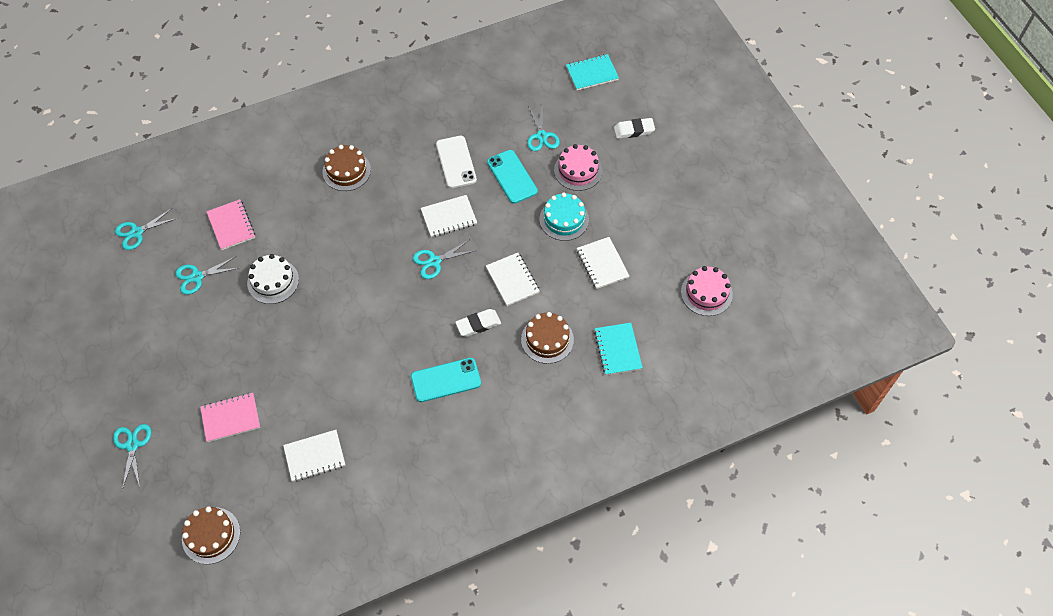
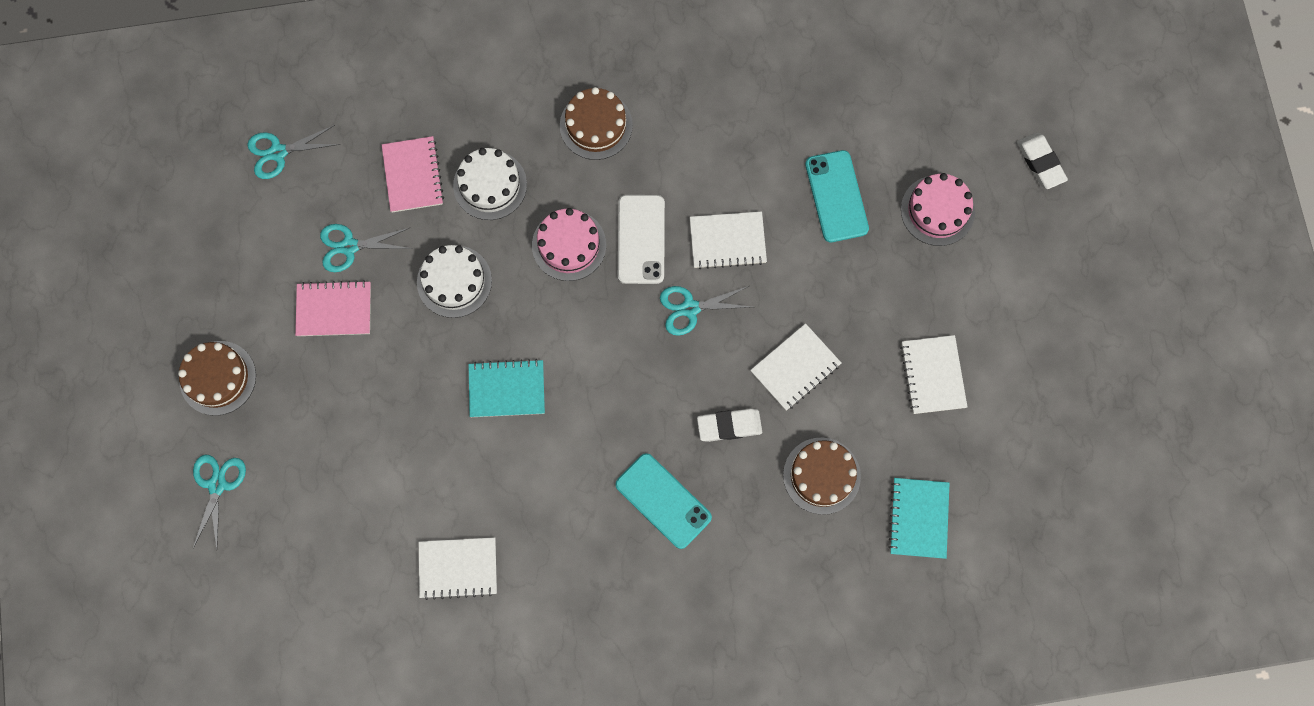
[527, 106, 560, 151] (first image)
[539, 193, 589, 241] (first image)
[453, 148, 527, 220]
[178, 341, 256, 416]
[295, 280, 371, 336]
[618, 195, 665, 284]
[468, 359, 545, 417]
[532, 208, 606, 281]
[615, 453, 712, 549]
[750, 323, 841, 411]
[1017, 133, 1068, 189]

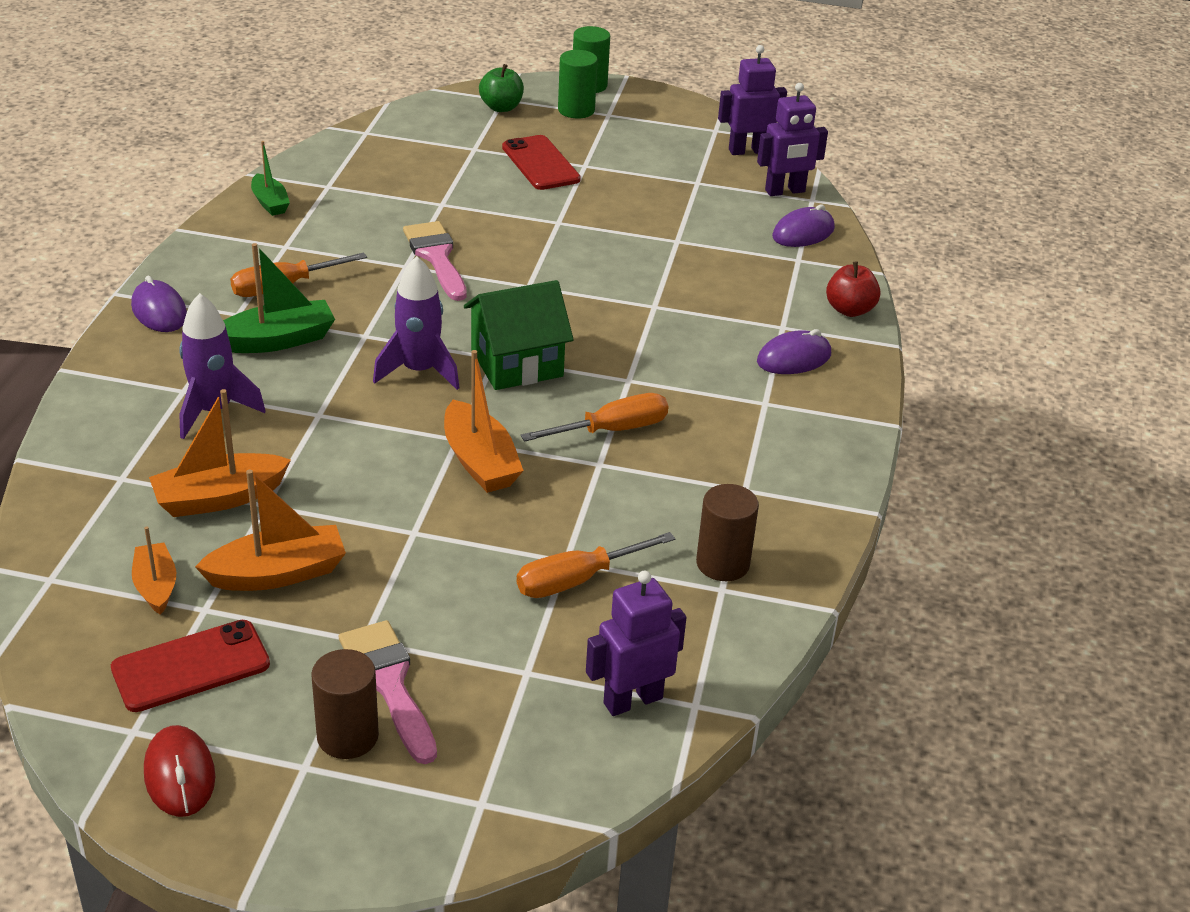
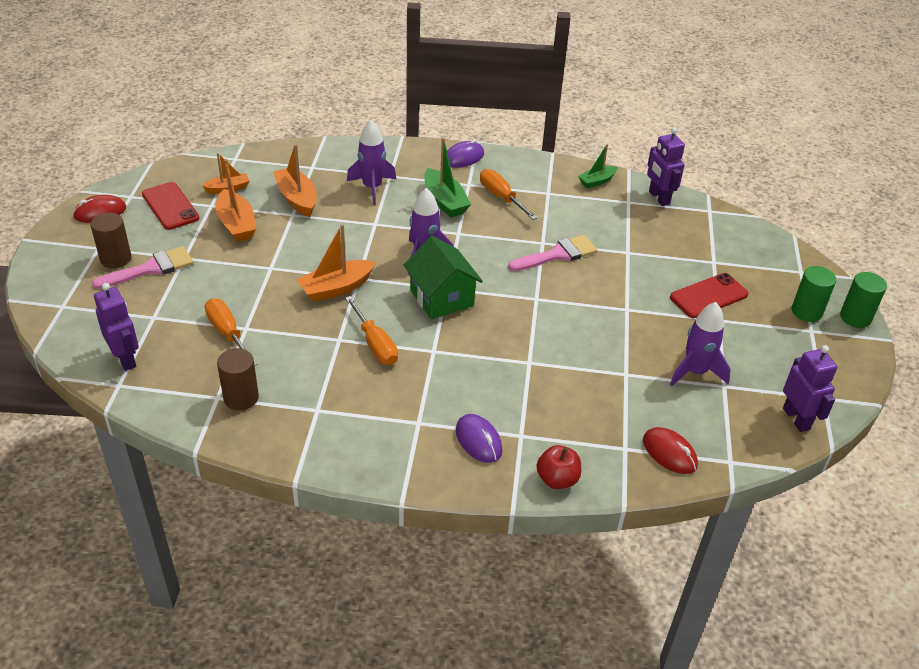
[479, 64, 524, 112] (first image)
[670, 302, 731, 386]
[647, 128, 685, 206]
[643, 427, 698, 474]

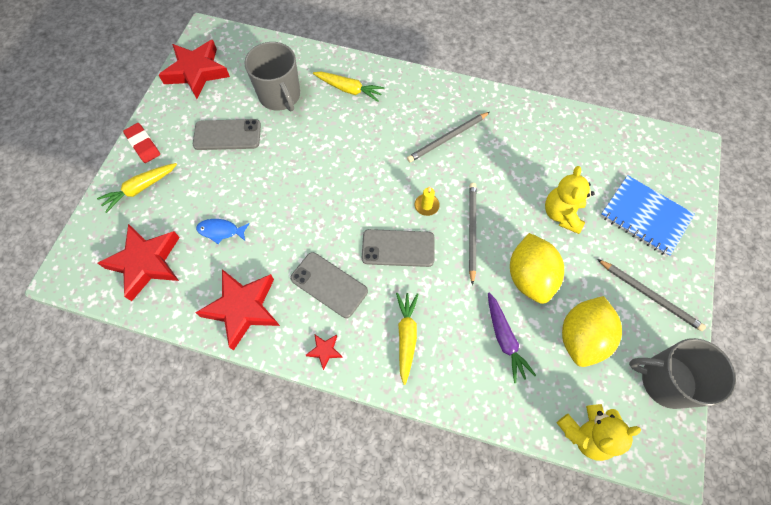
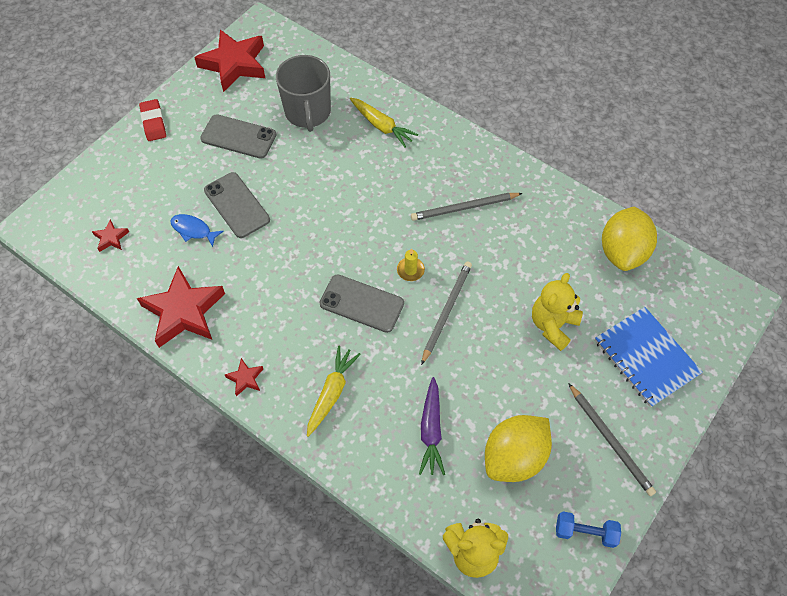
[97, 163, 177, 213] (first image)
[204, 172, 270, 238]
[602, 206, 657, 271]
[556, 511, 621, 548]
[92, 220, 129, 252]

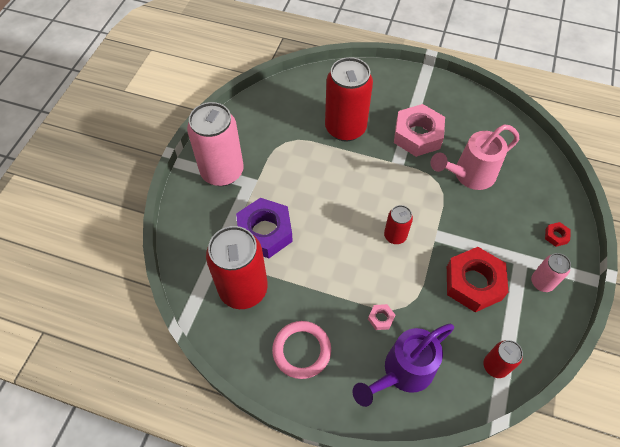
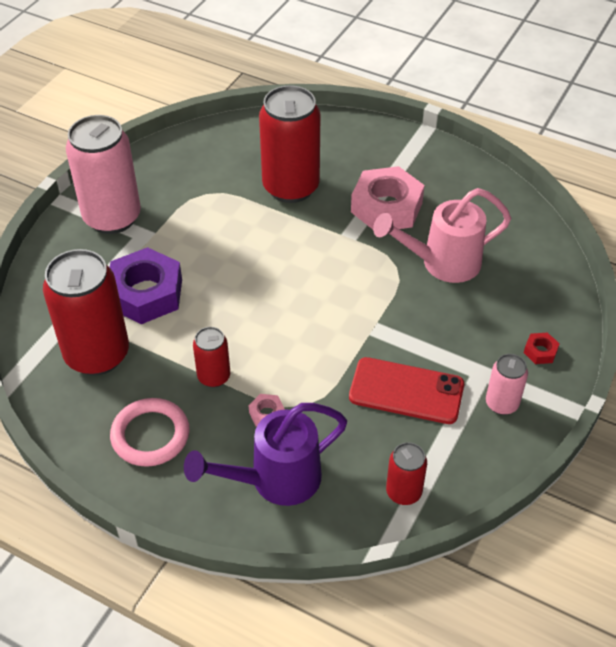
[193, 327, 230, 388]
[349, 357, 464, 424]

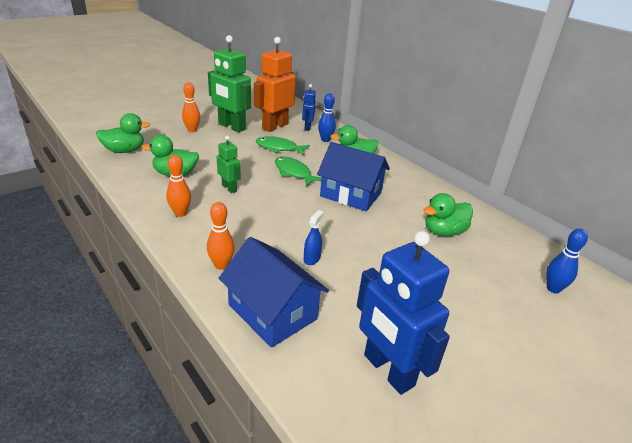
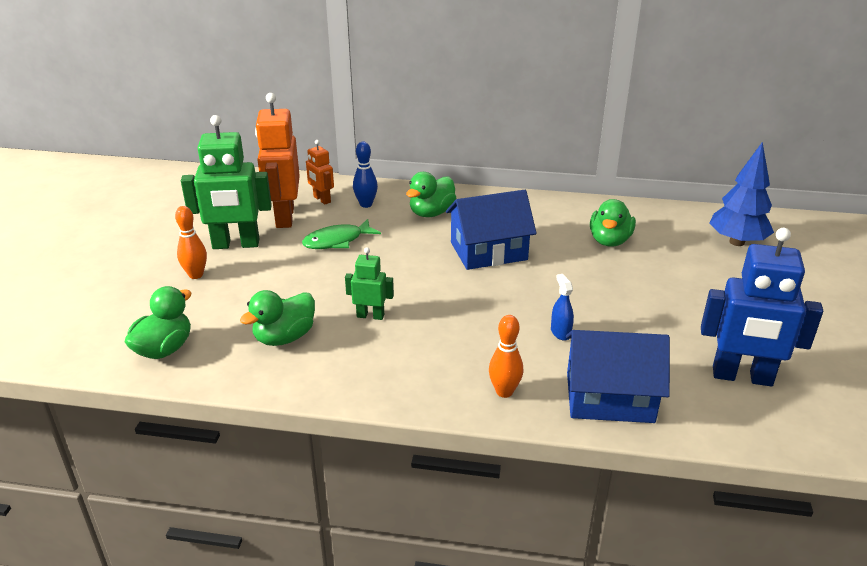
[166, 155, 191, 217] (first image)
[275, 157, 322, 187] (first image)
[710, 142, 774, 246]
[306, 140, 334, 205]

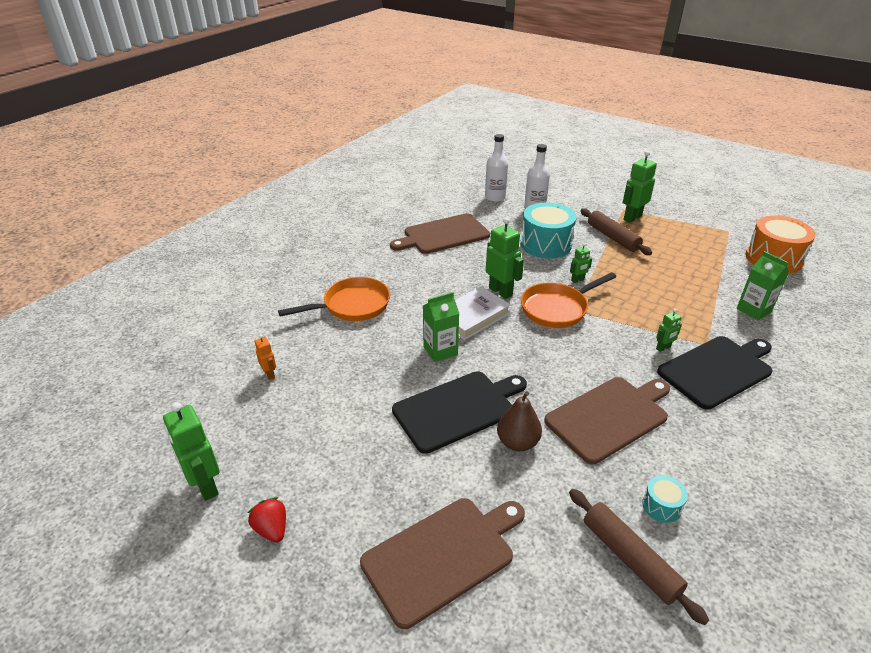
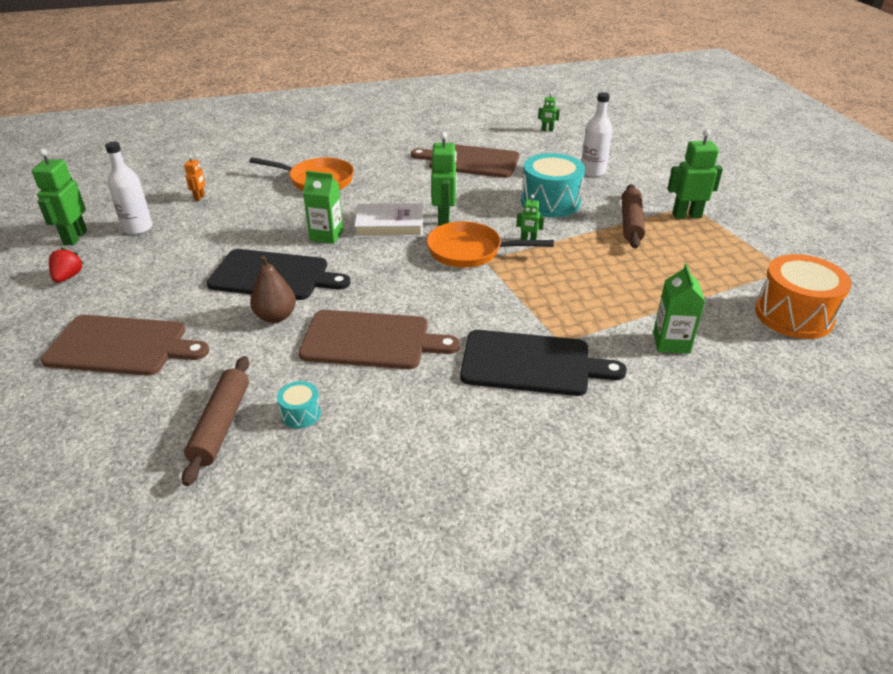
[105, 142, 153, 235]
[538, 92, 560, 132]

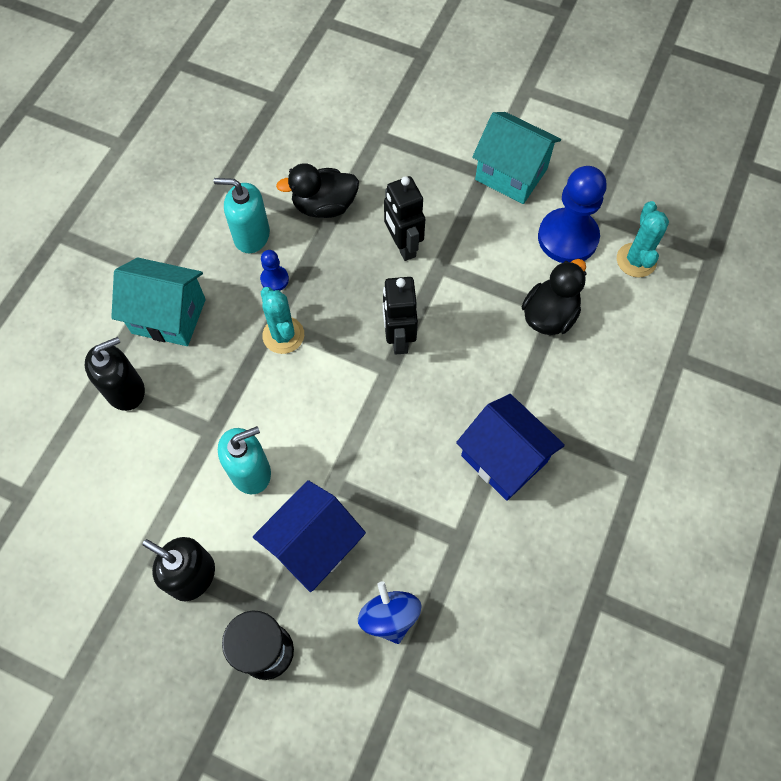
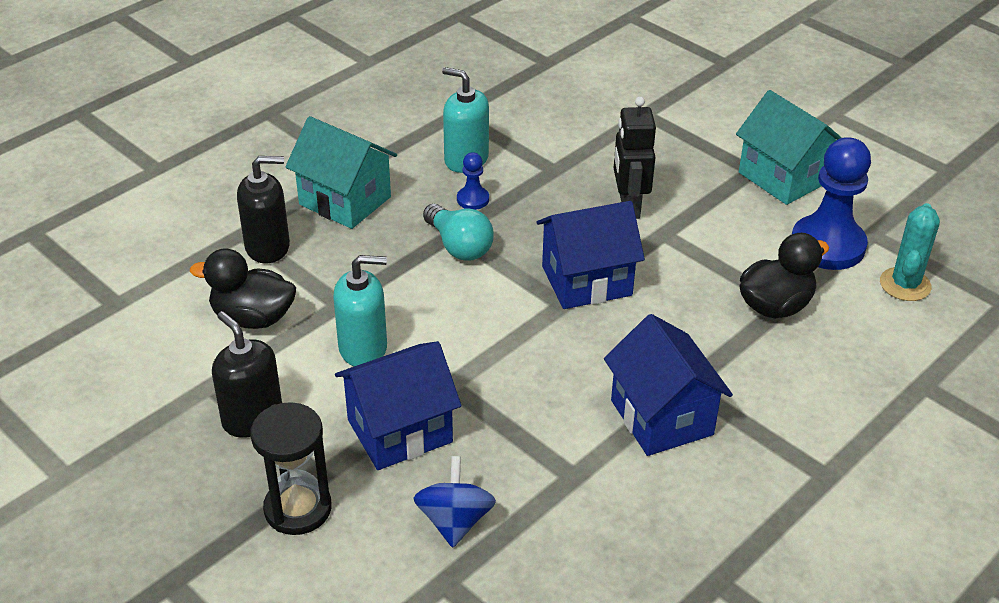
[190, 248, 296, 329]
[423, 204, 494, 261]
[537, 201, 645, 309]

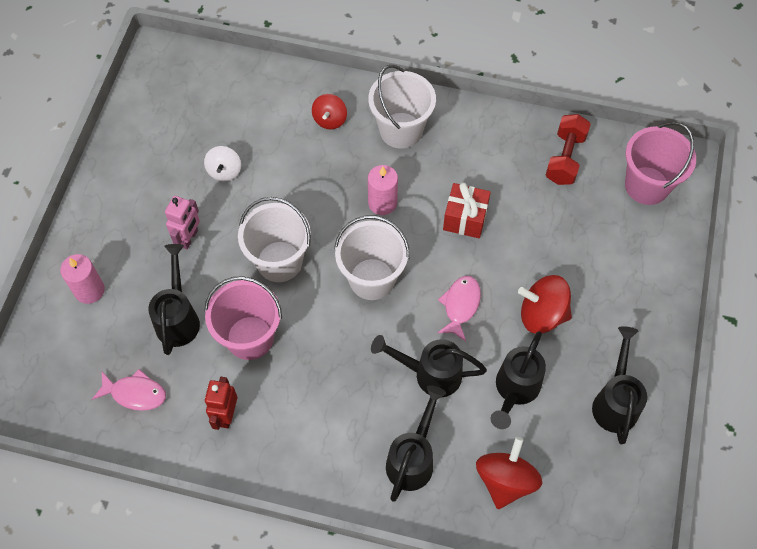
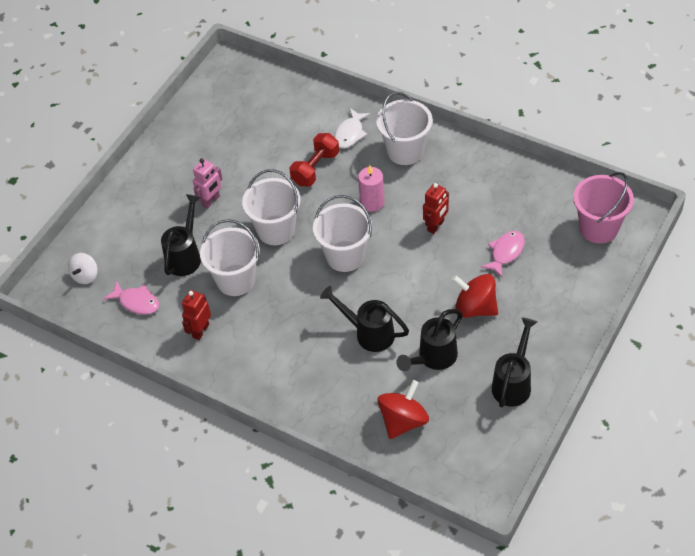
[60, 254, 105, 304] (first image)
[386, 385, 446, 502] (first image)
[68, 253, 98, 284]
[481, 231, 525, 277]
[289, 133, 339, 186]
[334, 108, 370, 148]
[423, 183, 449, 234]
[200, 219, 260, 296]

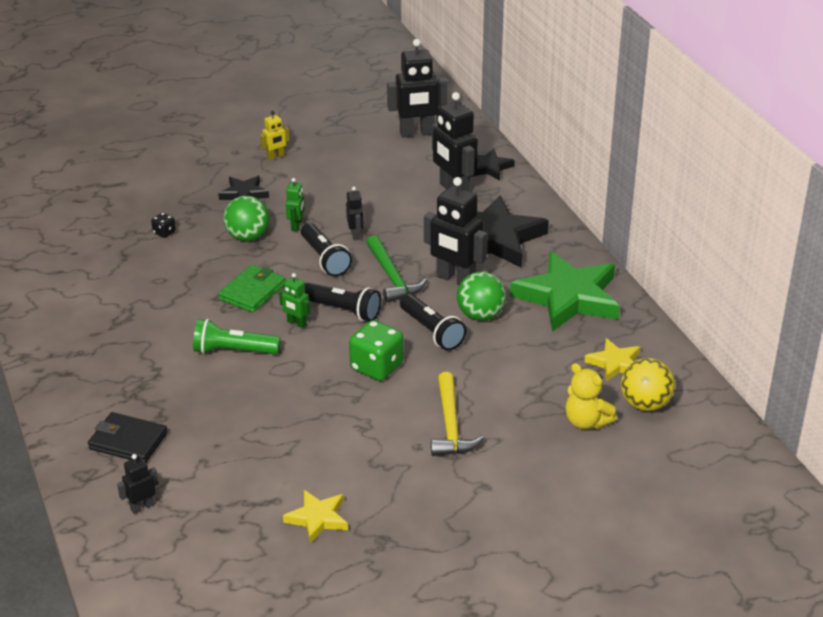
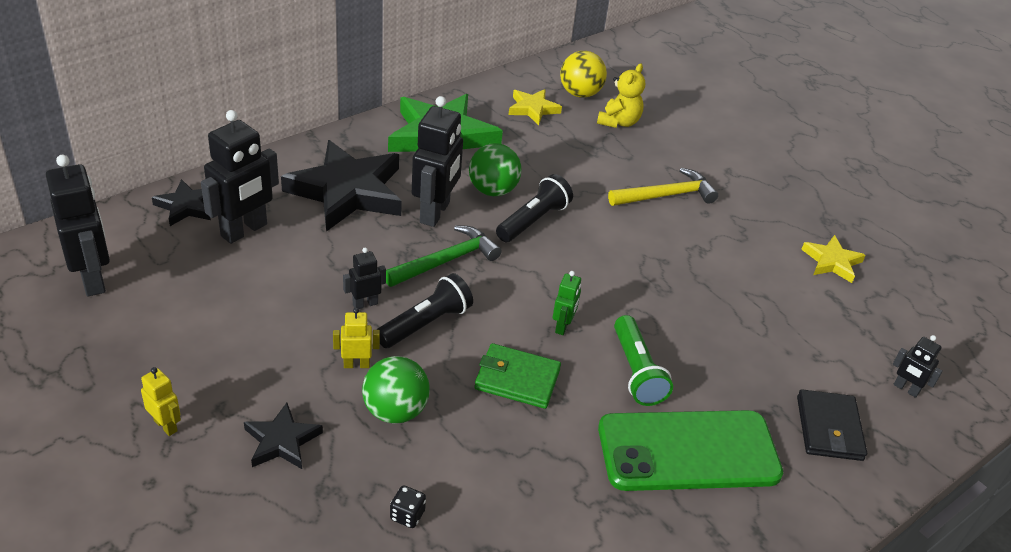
[304, 282, 381, 321] (first image)
[349, 320, 403, 381] (first image)
[598, 410, 783, 491]
[333, 308, 380, 368]

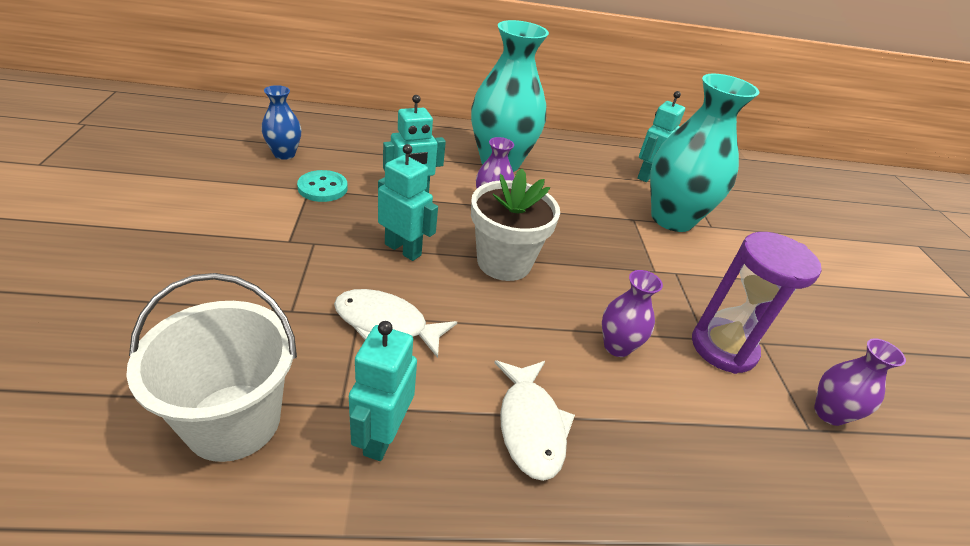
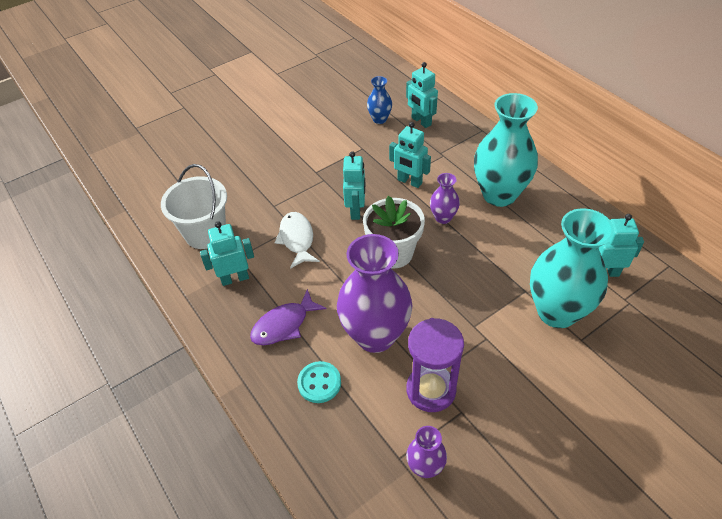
[406, 62, 438, 128]
[297, 361, 341, 403]
[250, 289, 326, 345]
[337, 234, 412, 353]

